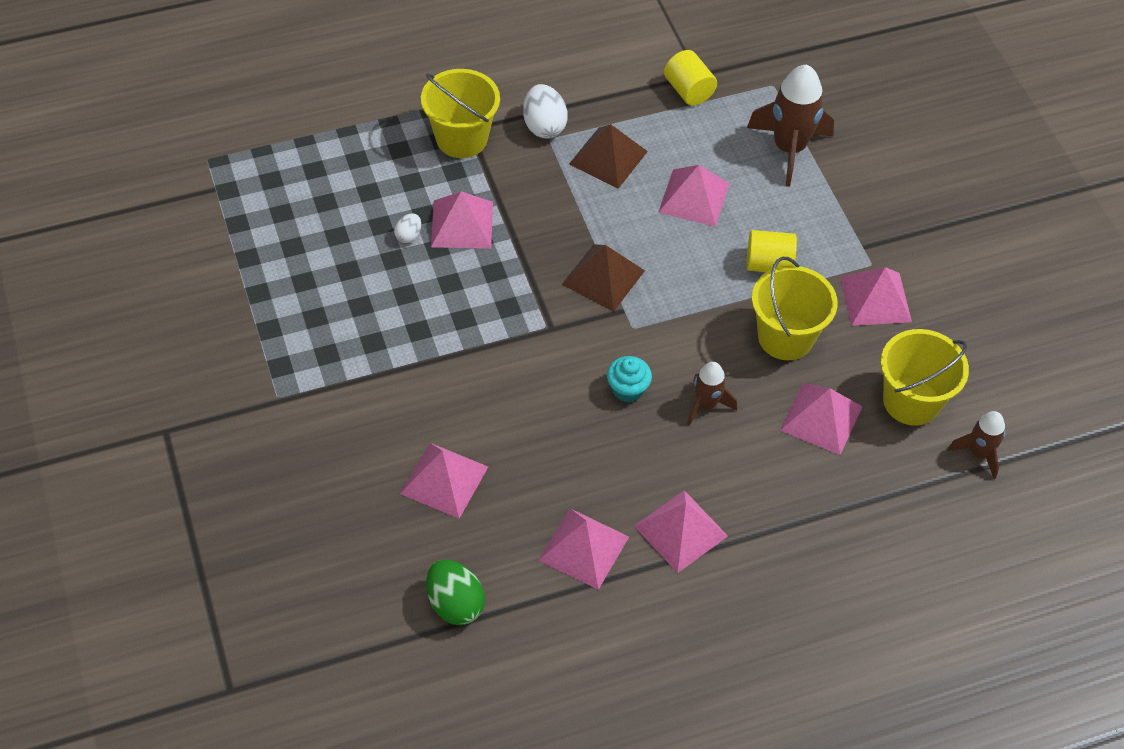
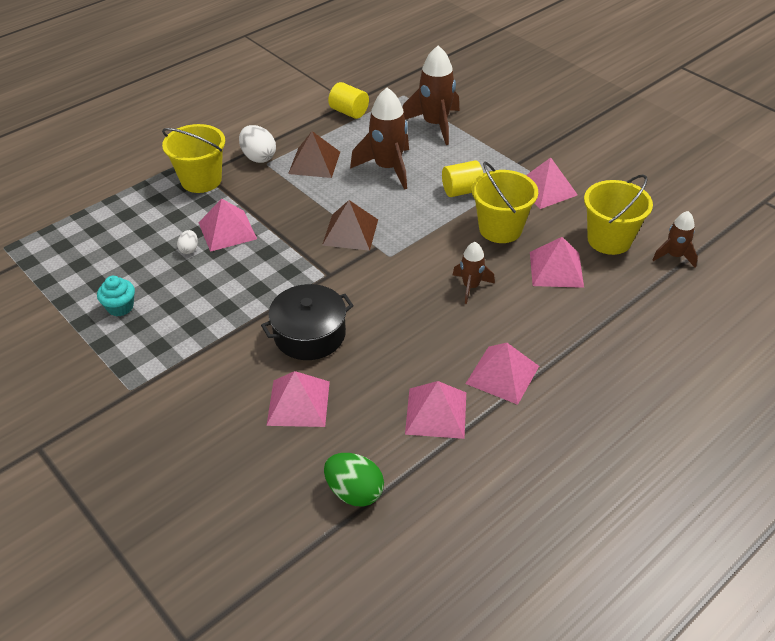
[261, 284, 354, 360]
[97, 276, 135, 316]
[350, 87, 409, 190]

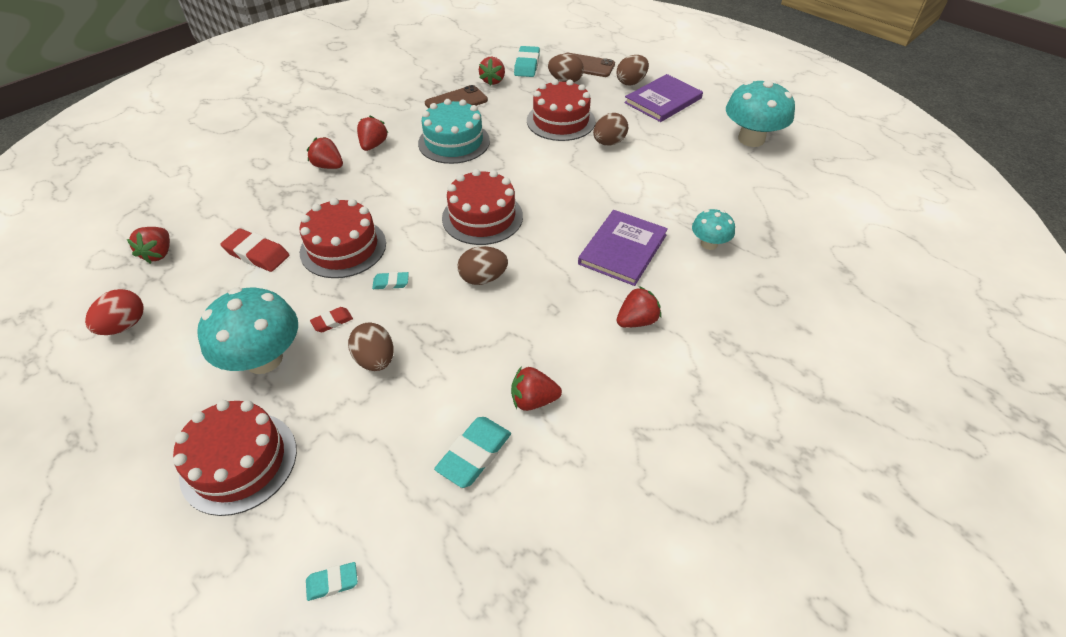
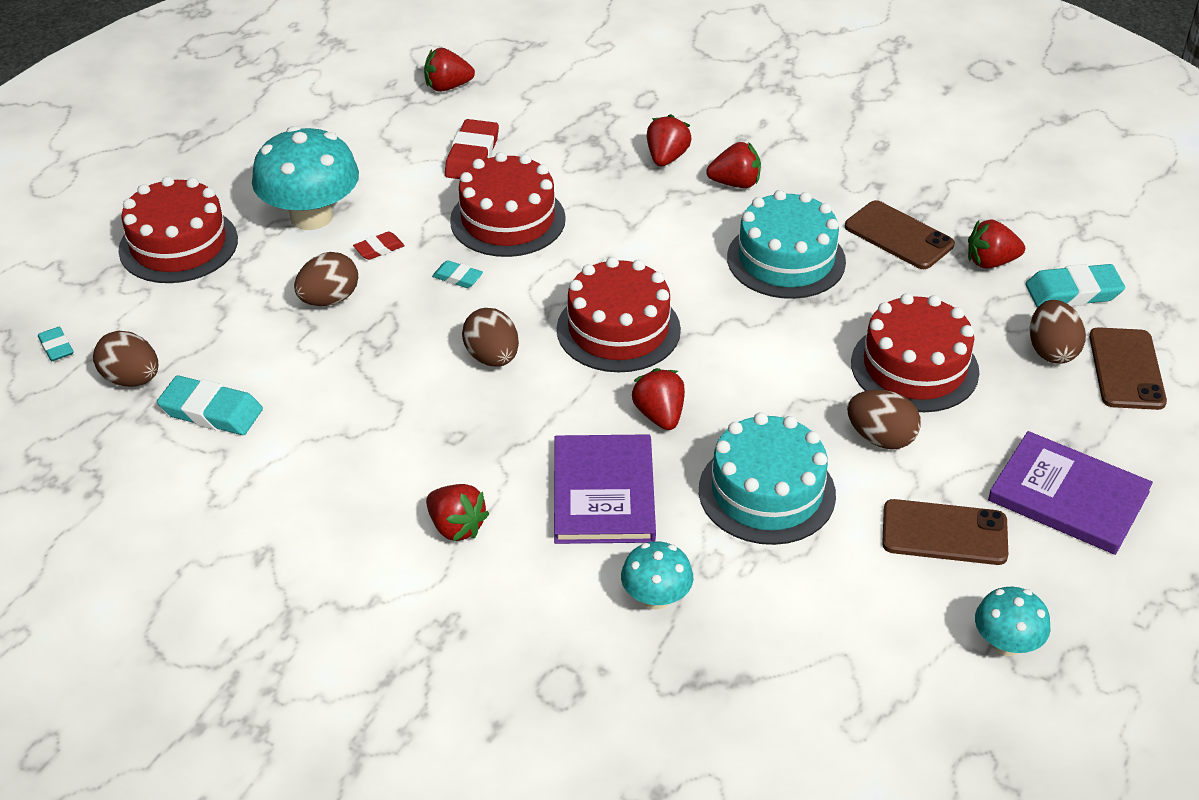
[85, 289, 144, 335] (first image)
[699, 412, 836, 545]
[882, 499, 1008, 565]
[631, 368, 685, 430]
[93, 331, 158, 387]
[353, 231, 405, 260]
[432, 260, 483, 288]
[554, 434, 656, 544]
[975, 587, 1050, 656]

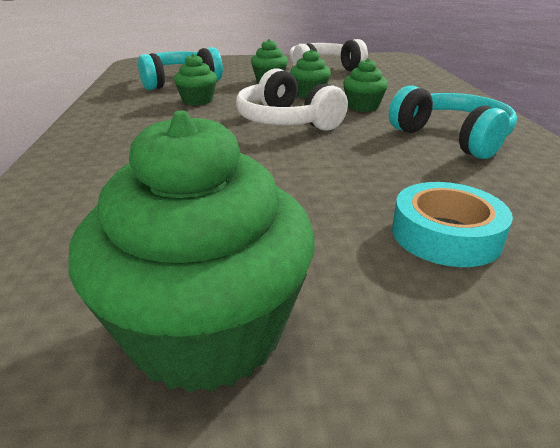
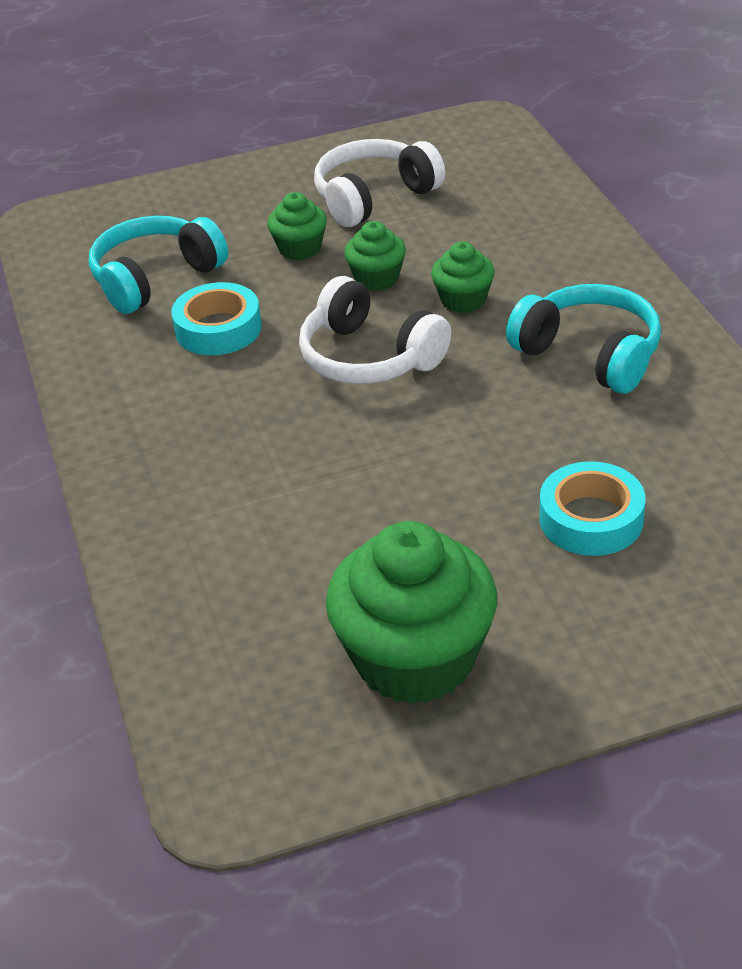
[171, 282, 262, 355]

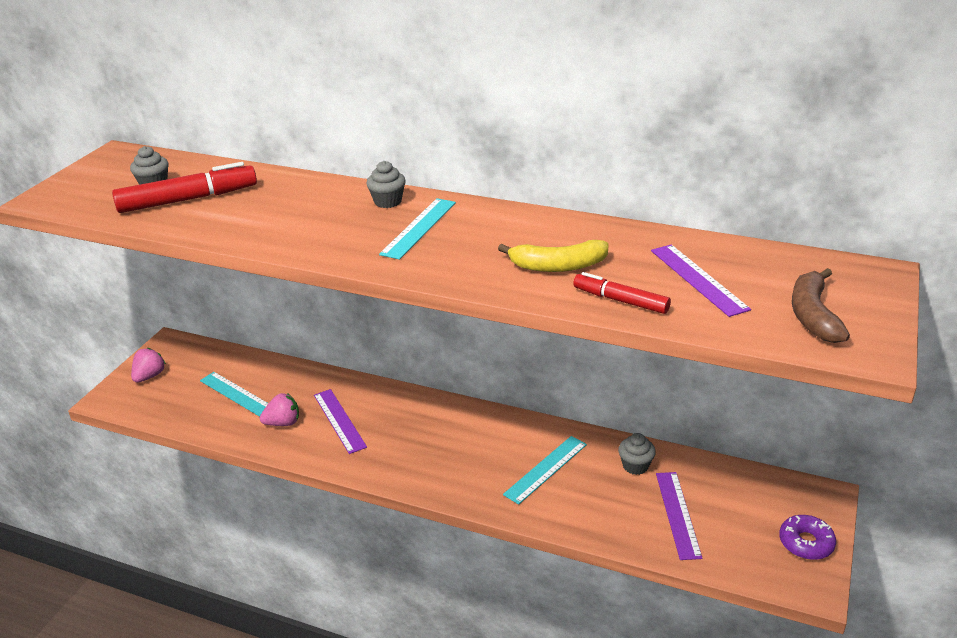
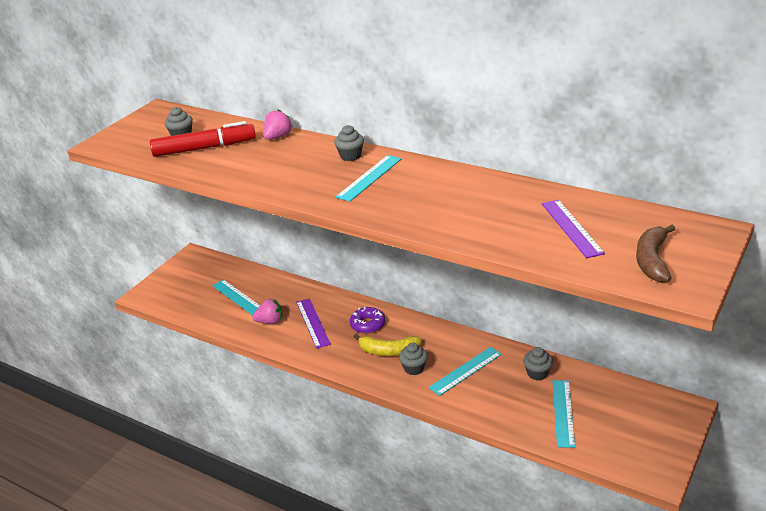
[573, 272, 671, 314] (first image)
[399, 343, 428, 375]
[263, 110, 292, 140]
[353, 334, 422, 356]
[350, 307, 385, 334]
[553, 380, 575, 448]

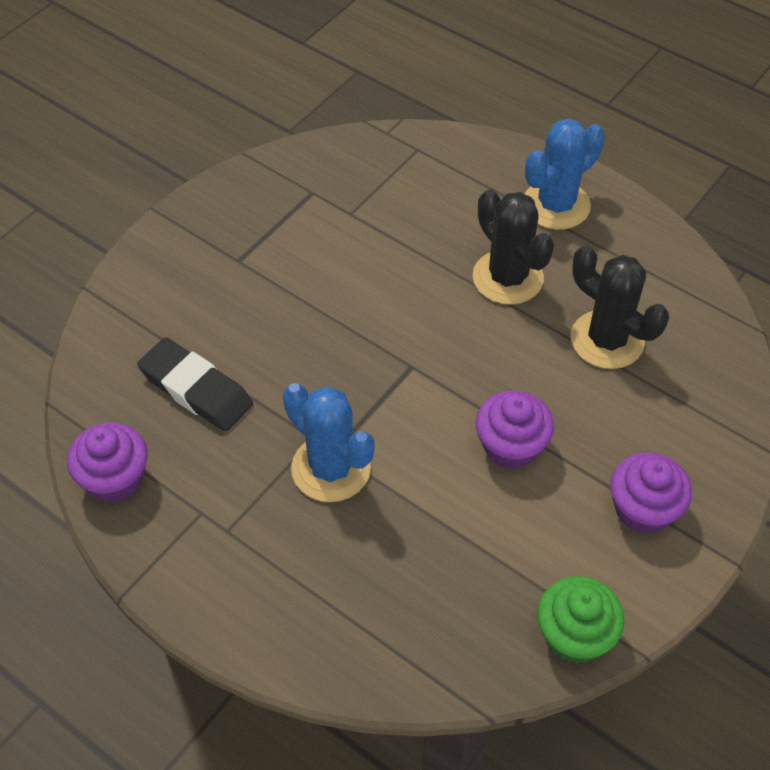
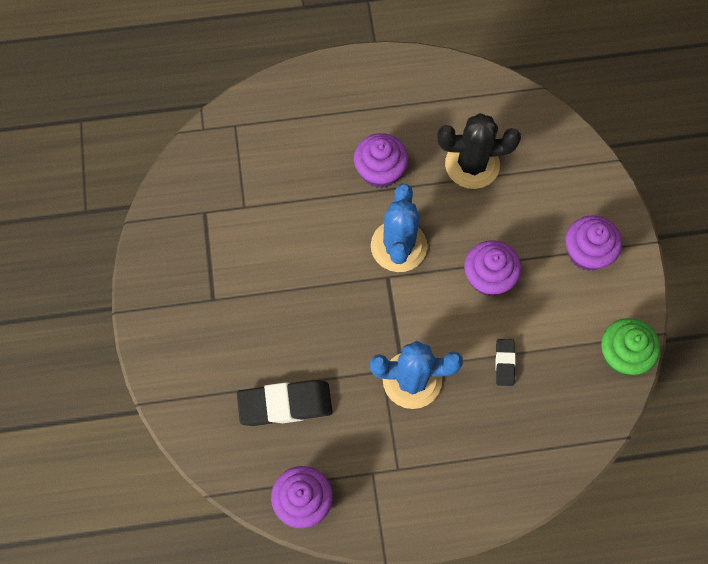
[495, 339, 516, 386]
[371, 184, 427, 272]
[354, 133, 408, 188]

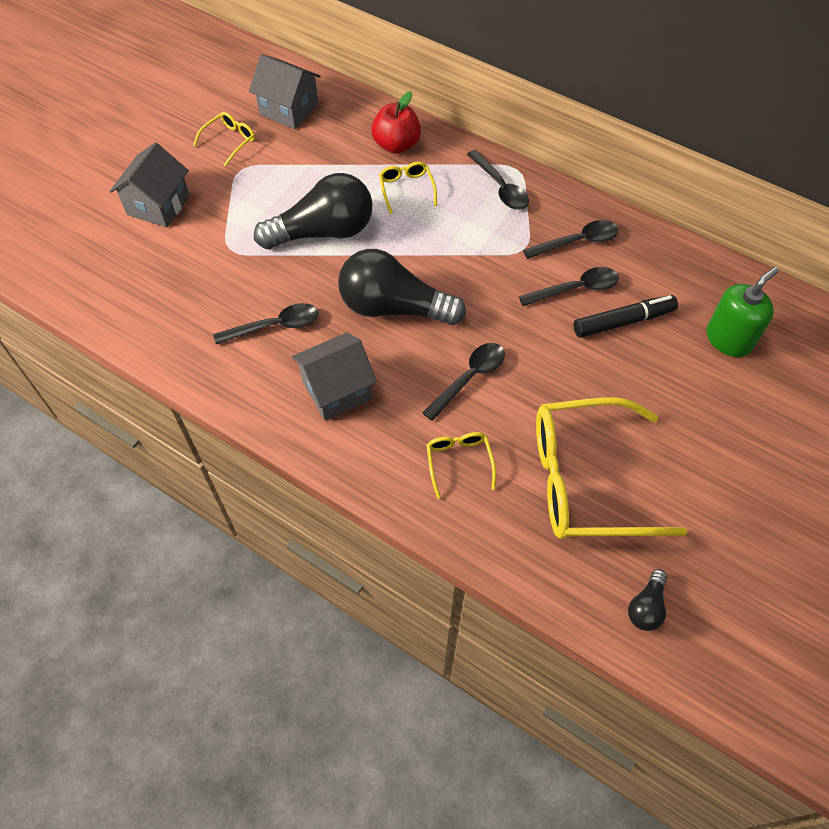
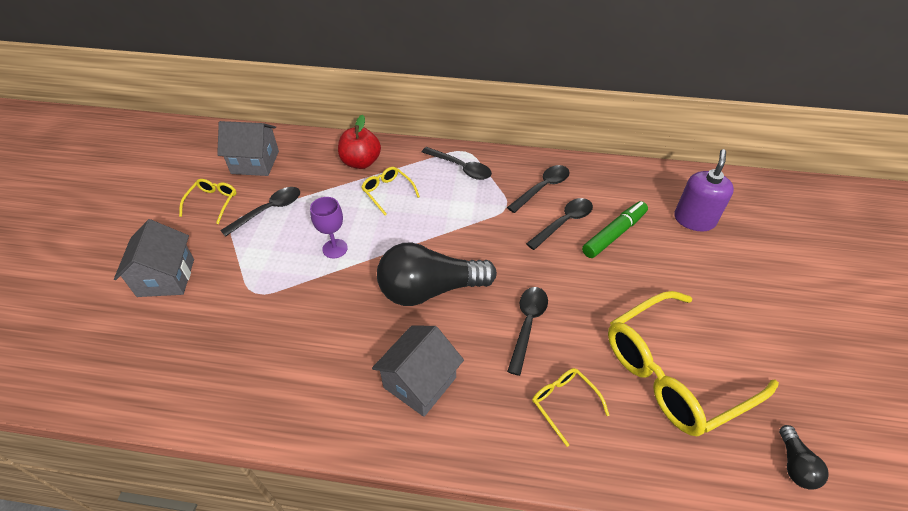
[220, 187, 300, 237]
[310, 197, 348, 258]
[582, 201, 648, 258]
[674, 149, 734, 231]

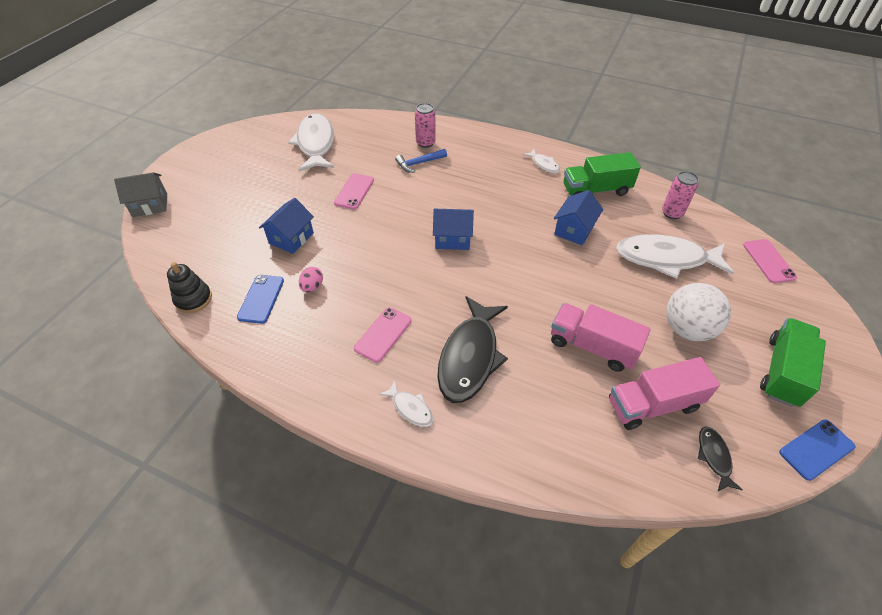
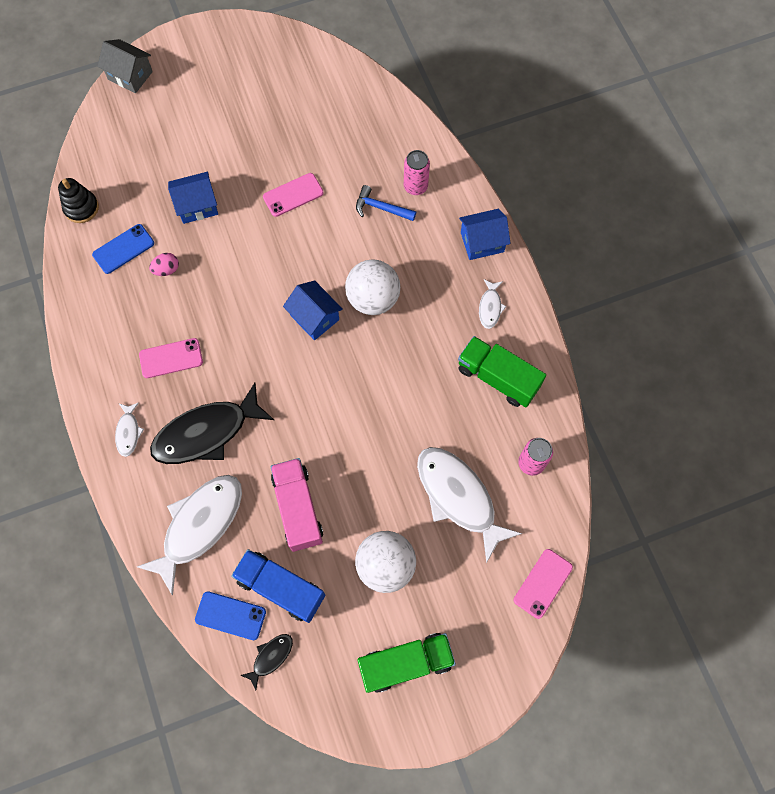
[345, 259, 400, 315]
[137, 475, 242, 596]
[459, 209, 511, 260]
[195, 591, 266, 640]
[231, 549, 325, 623]

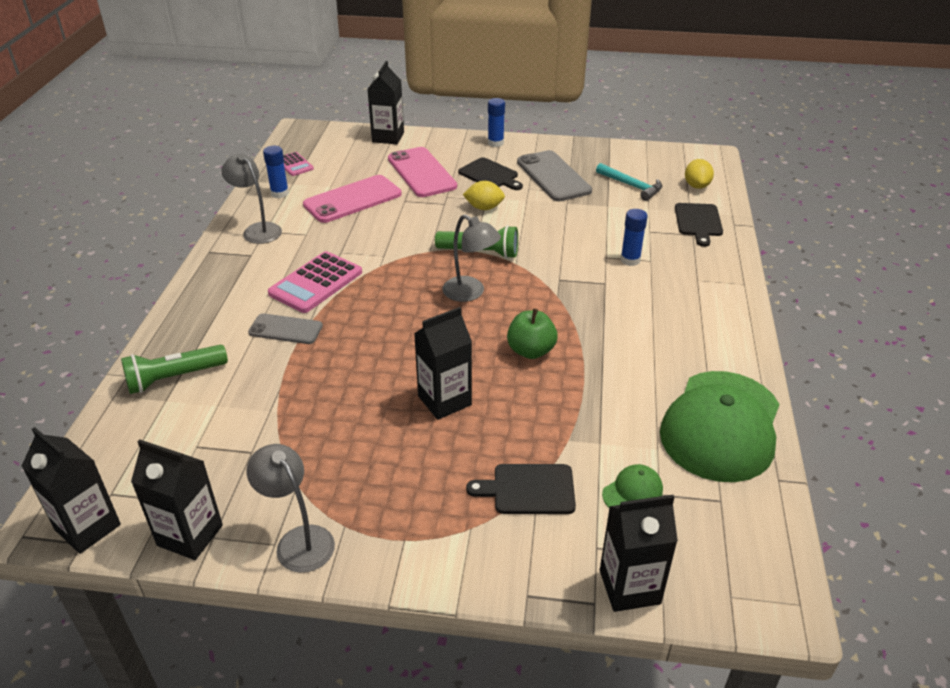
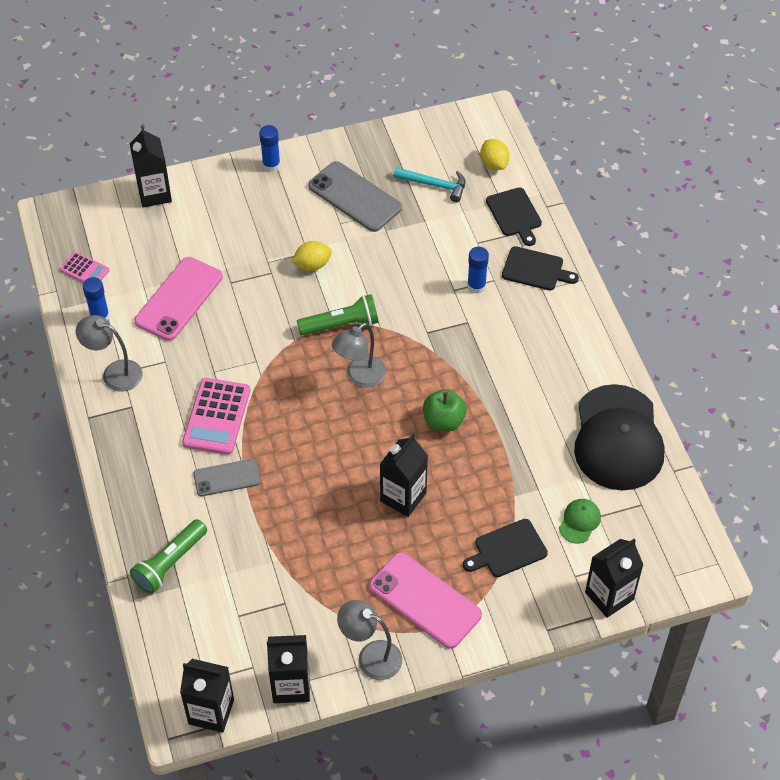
[369, 552, 482, 649]
[502, 246, 579, 290]
[574, 384, 664, 490]
[332, 323, 386, 388]

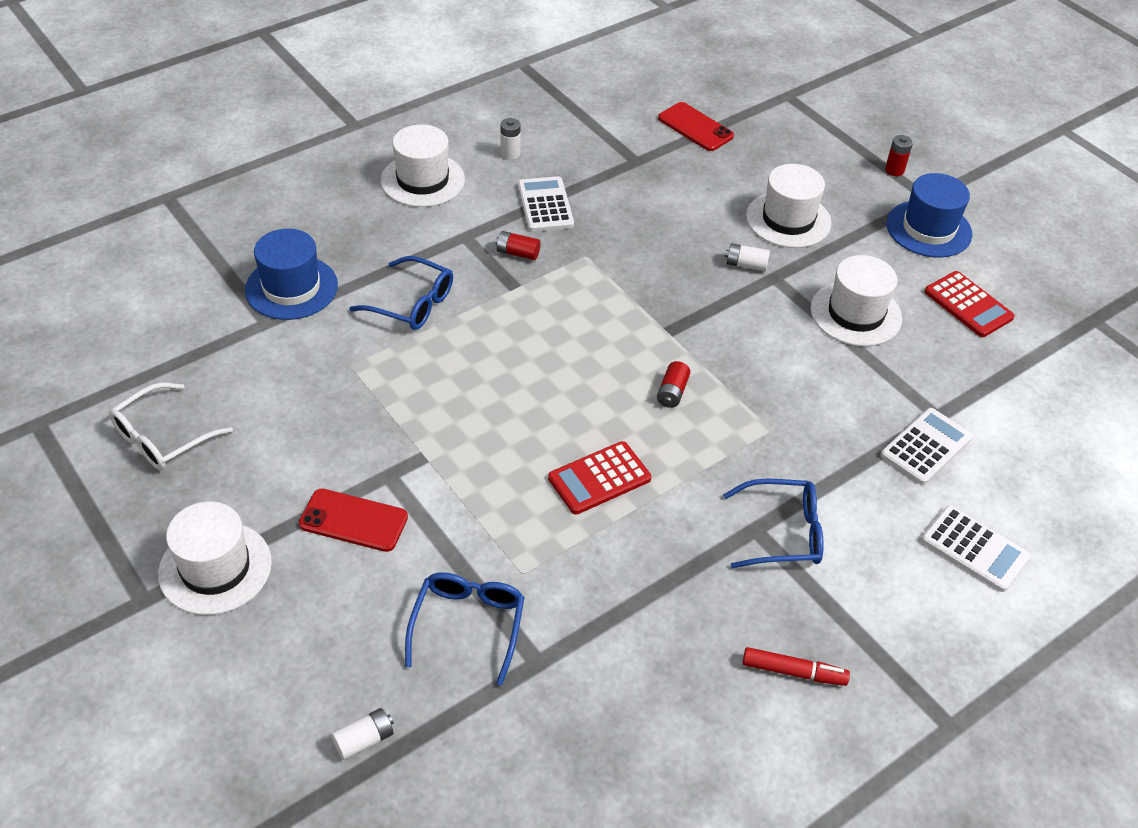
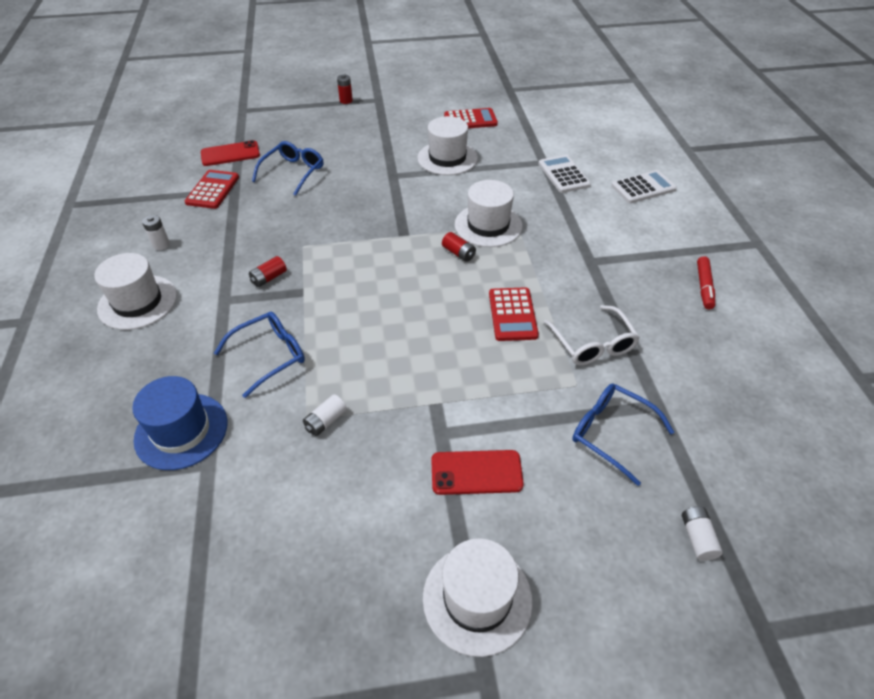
[518, 176, 574, 232] (first image)
[886, 173, 972, 257] (first image)
[185, 170, 239, 209]
[544, 305, 640, 365]
[252, 141, 323, 196]
[303, 394, 347, 436]
[455, 180, 522, 247]
[431, 450, 524, 495]
[697, 256, 715, 309]

